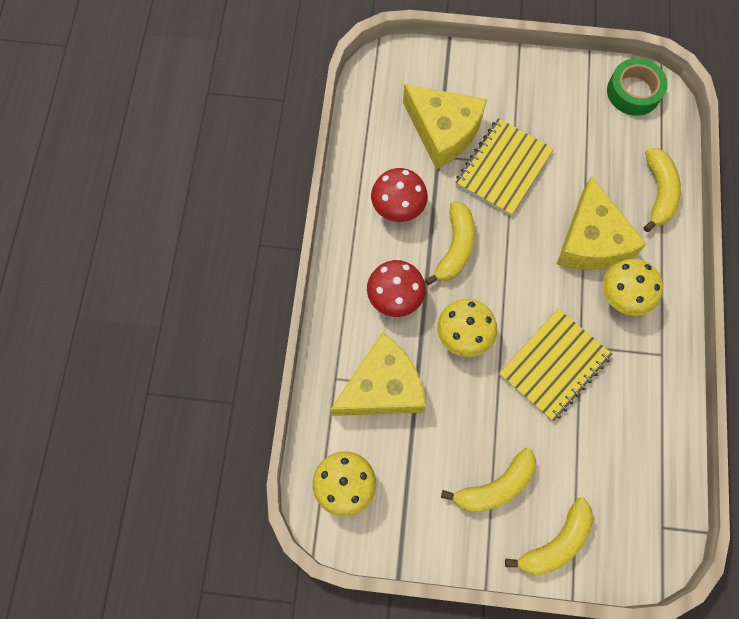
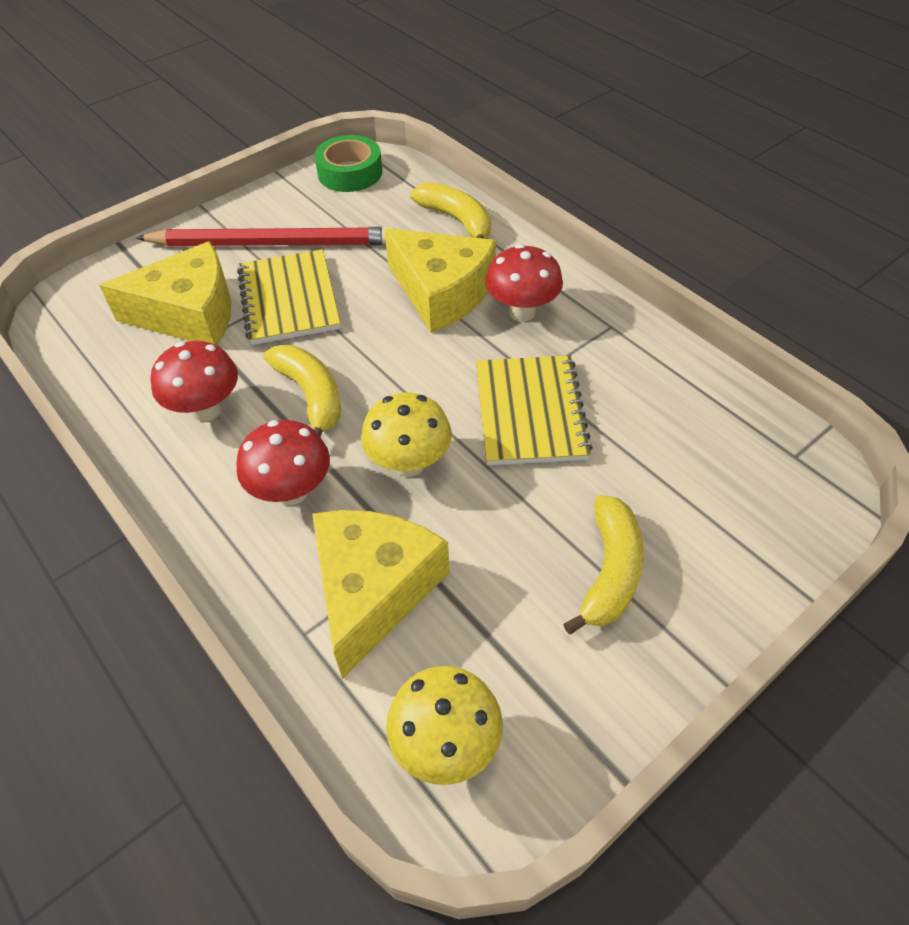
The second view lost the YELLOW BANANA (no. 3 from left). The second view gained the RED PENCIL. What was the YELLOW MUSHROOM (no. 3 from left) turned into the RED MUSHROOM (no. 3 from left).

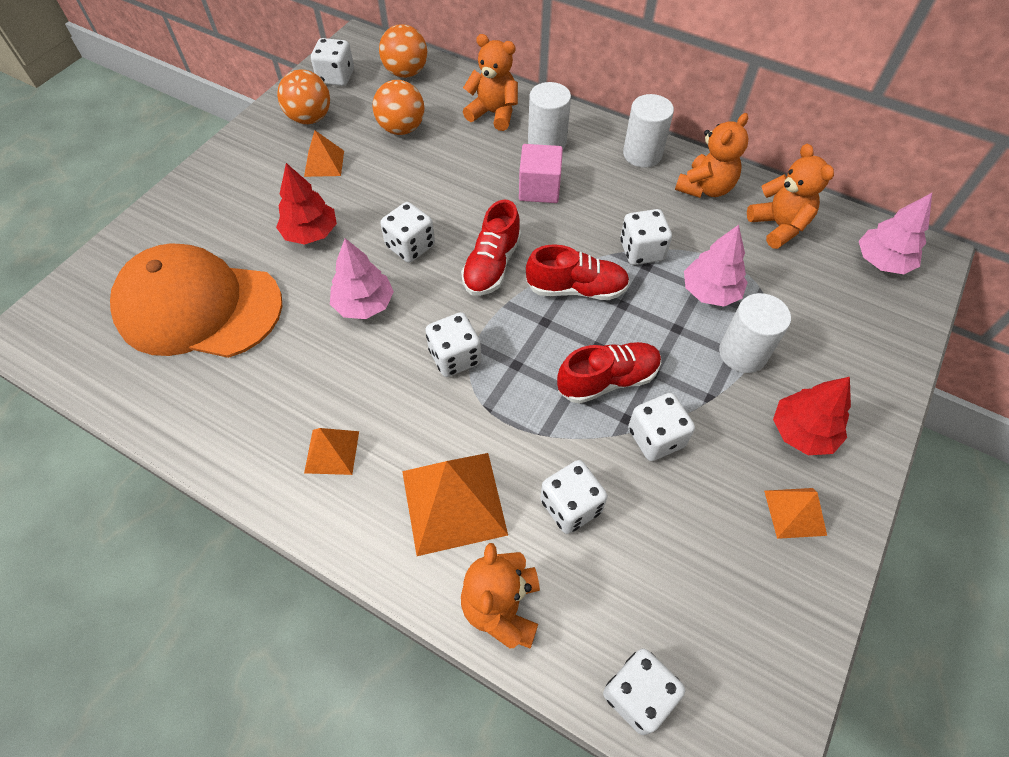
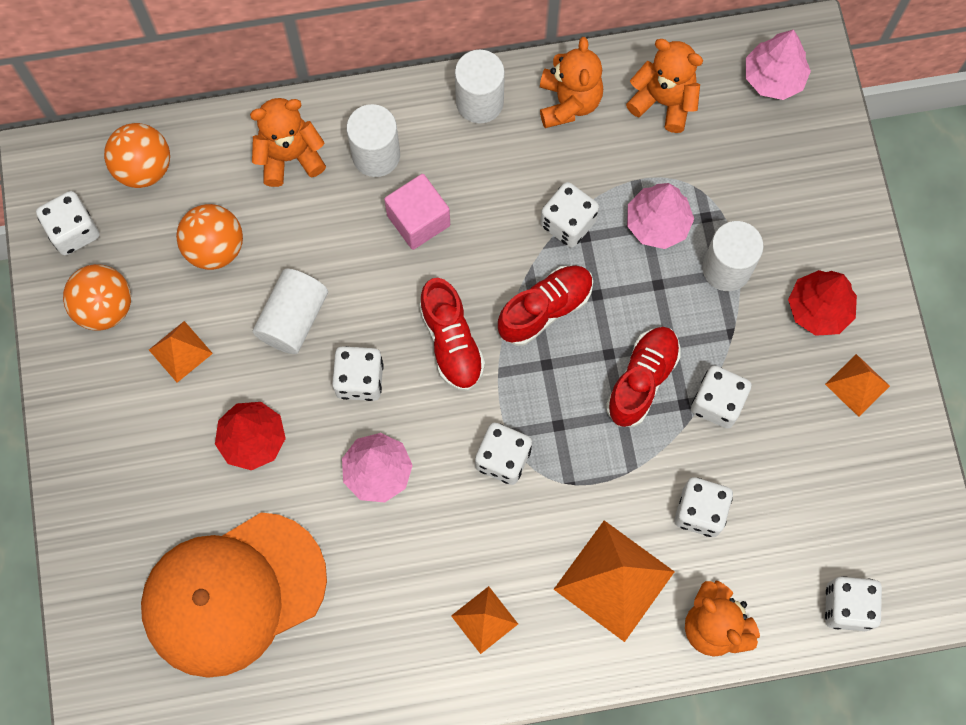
The second view gained the WHITE CYLINDER (no. 1 from left).

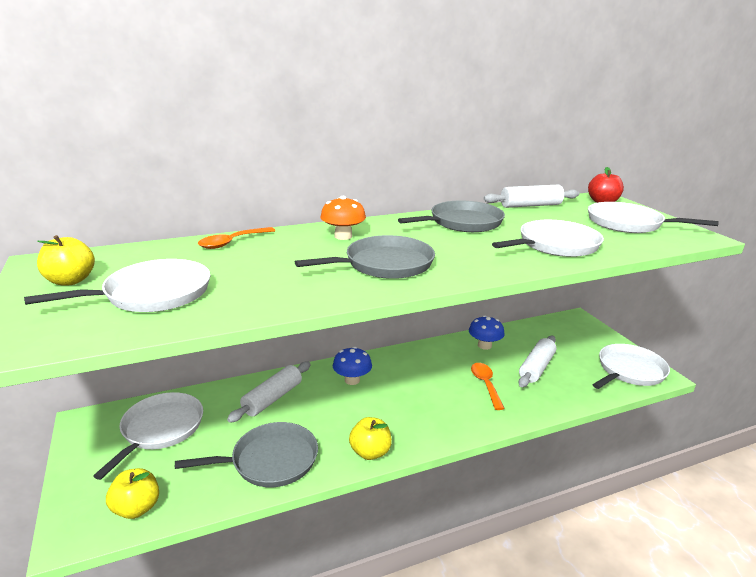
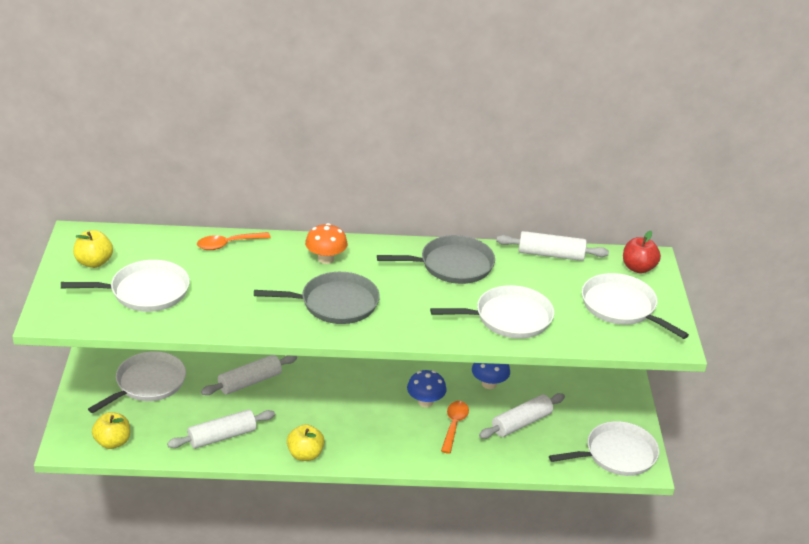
The BLUE MUSHROOM (no. 1 from left) ended up elsewhere. Where the GREY PAN (no. 1 from left) stood, the WHITE ROLLING PIN (no. 1 from left) came to stand.

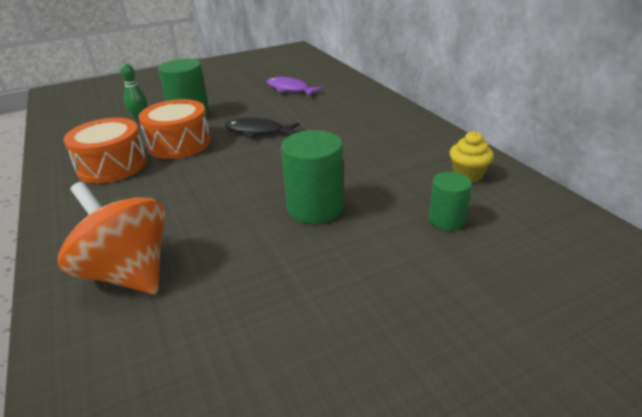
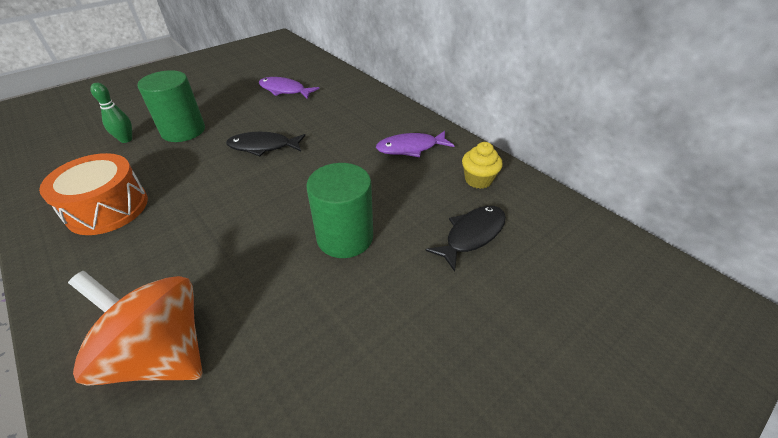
The second view lost the ORANGE DRUM (no. 2 from left). The second view gained the PURPLE FISH (no. 2 from left). Where the GREEN CYLINDER (no. 3 from left) stood, the BLACK FISH (no. 2 from left) came to stand.

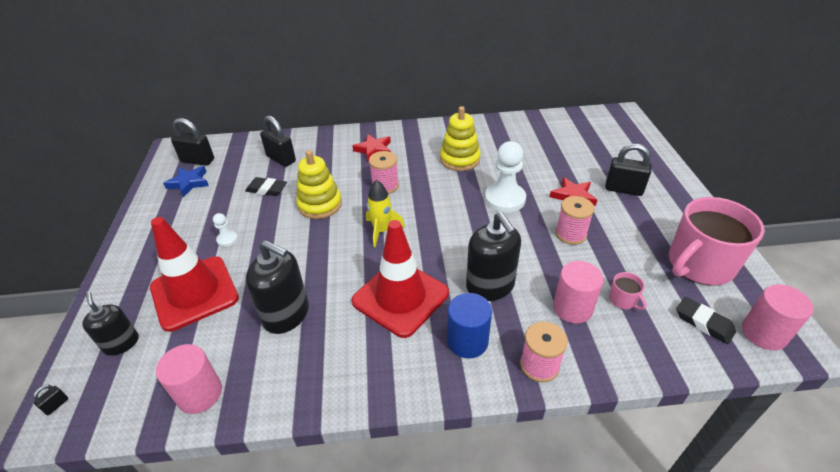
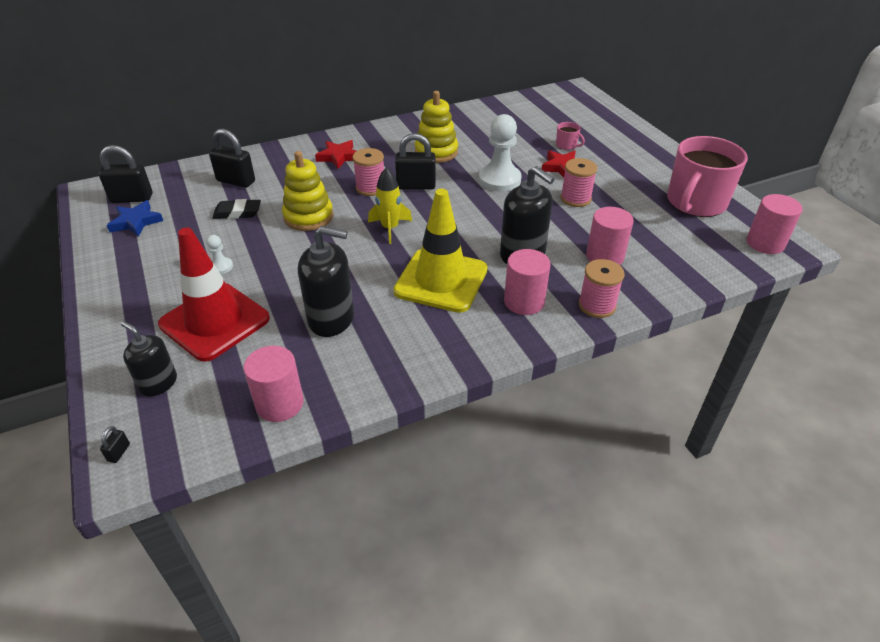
The second view lost the BLACK ERASER (no. 2 from left). The BLACK PADLOCK (no. 4 from left) ended up elsewhere. The PINK MUG (no. 1 from left) ended up elsewhere. What was the RED TRAFFIC CONE (no. 2 from left) turned into the YELLOW TRAFFIC CONE. What was the BLUE CYLINDER turned into the PINK CYLINDER (no. 2 from left).

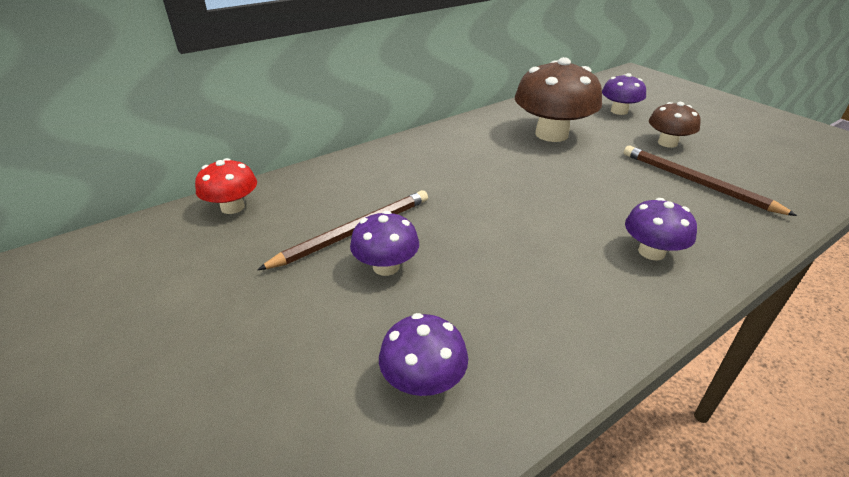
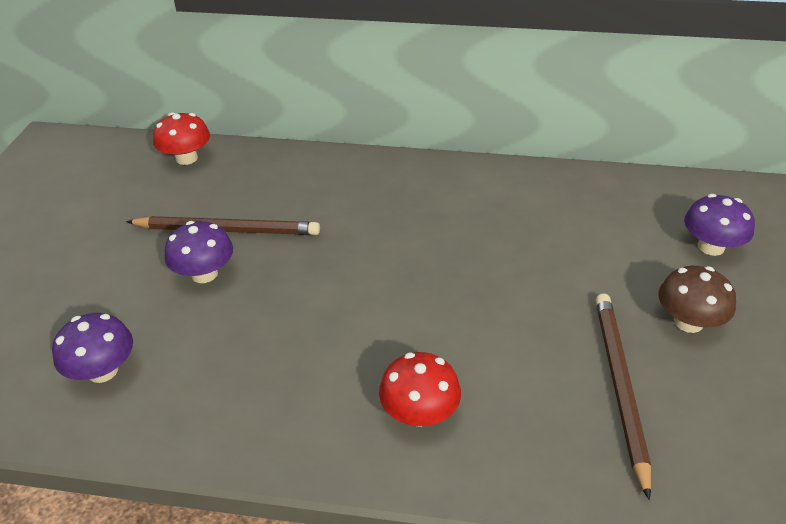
The second view lost the BROWN MUSHROOM (no. 1 from left). What was the PURPLE MUSHROOM (no. 4 from left) turned into the RED MUSHROOM (no. 2 from left).

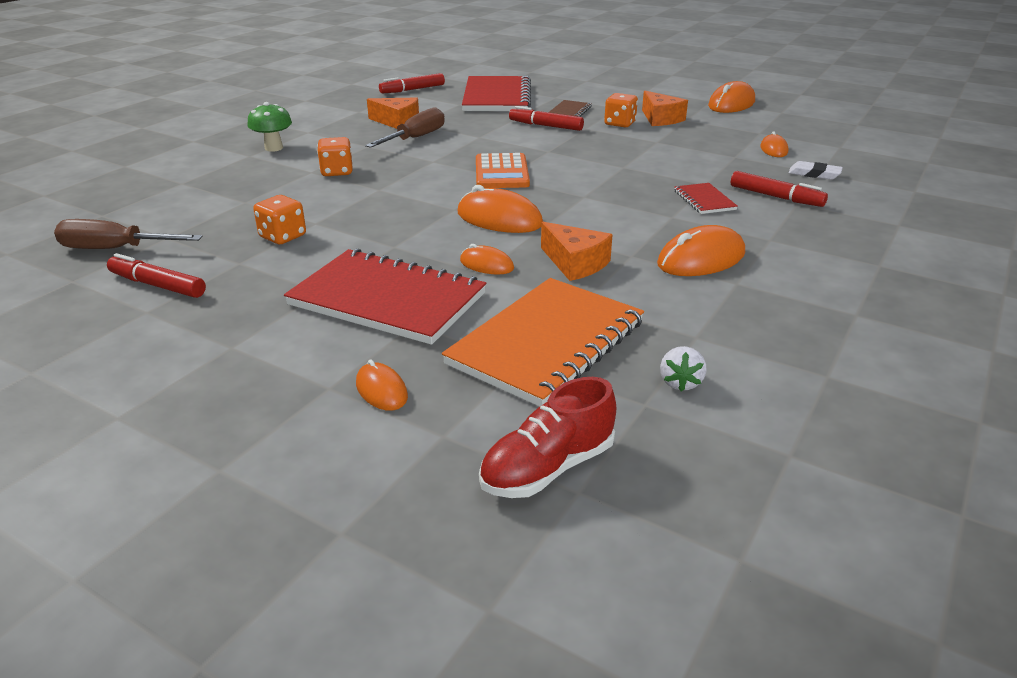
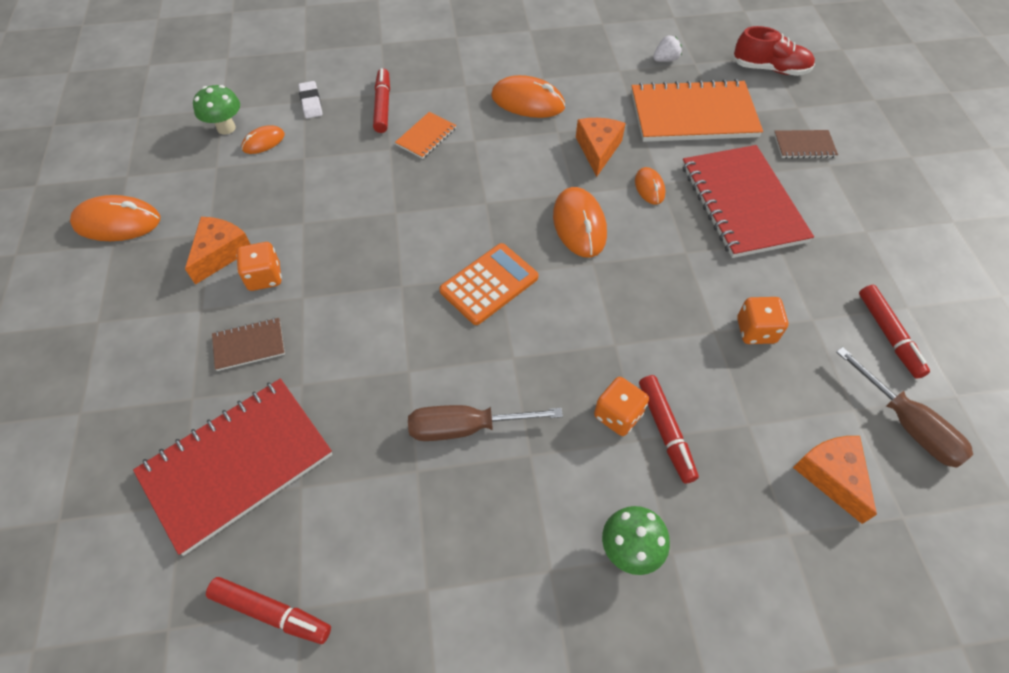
The second view gained the GREEN MUSHROOM (no. 1 from left). The ORANGE CHEESE (no. 1 from left in the first image) ended up elsewhere. The RED MARKER (no. 3 from left) ended up elsewhere. Where the ORANGE MOUSE (no. 1 from left) stood, the BROWN NOTEBOOK (no. 2 from left) came to stand. What was the RED NOTEBOOK (no. 3 from left) turned into the ORANGE NOTEBOOK (no. 1 from left).

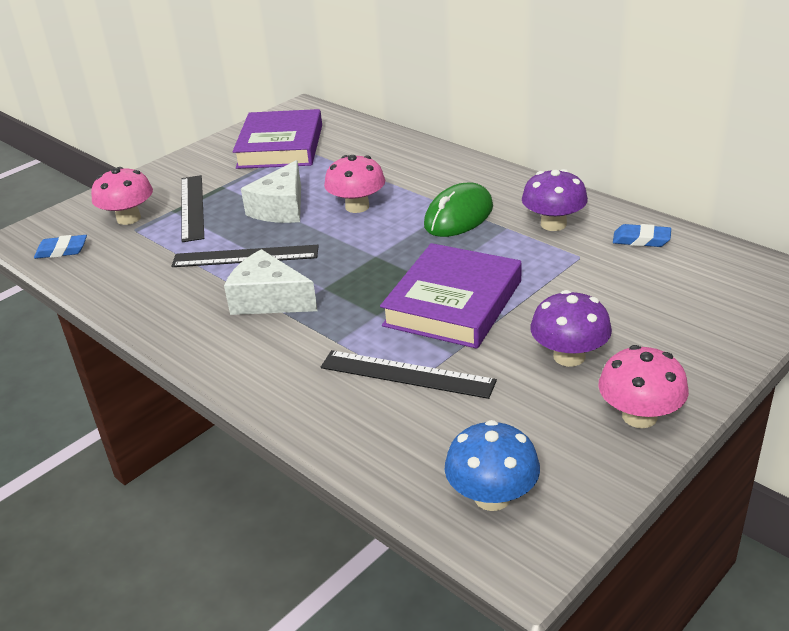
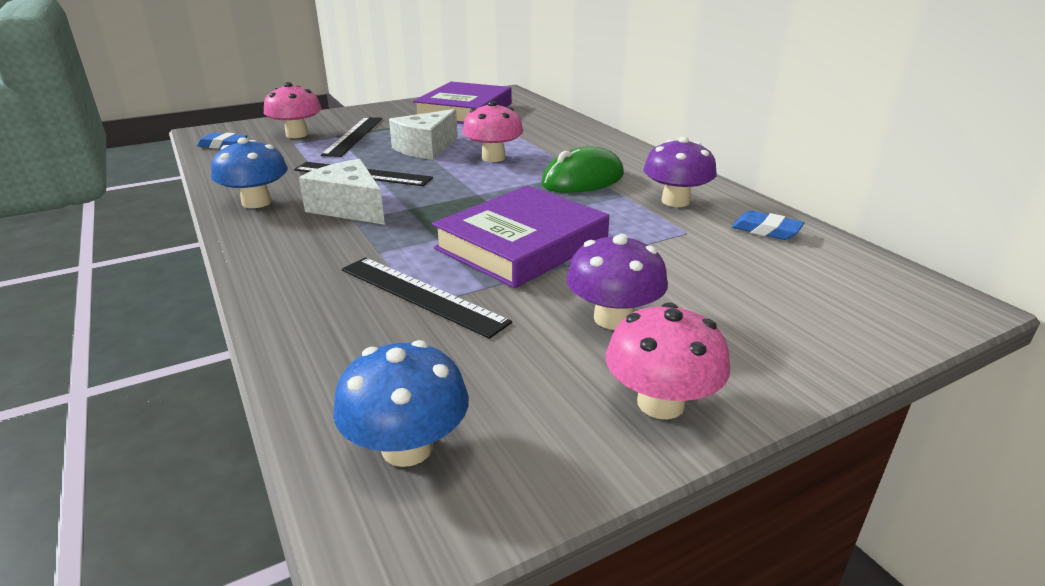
The second view gained the BLUE MUSHROOM (no. 1 from left).

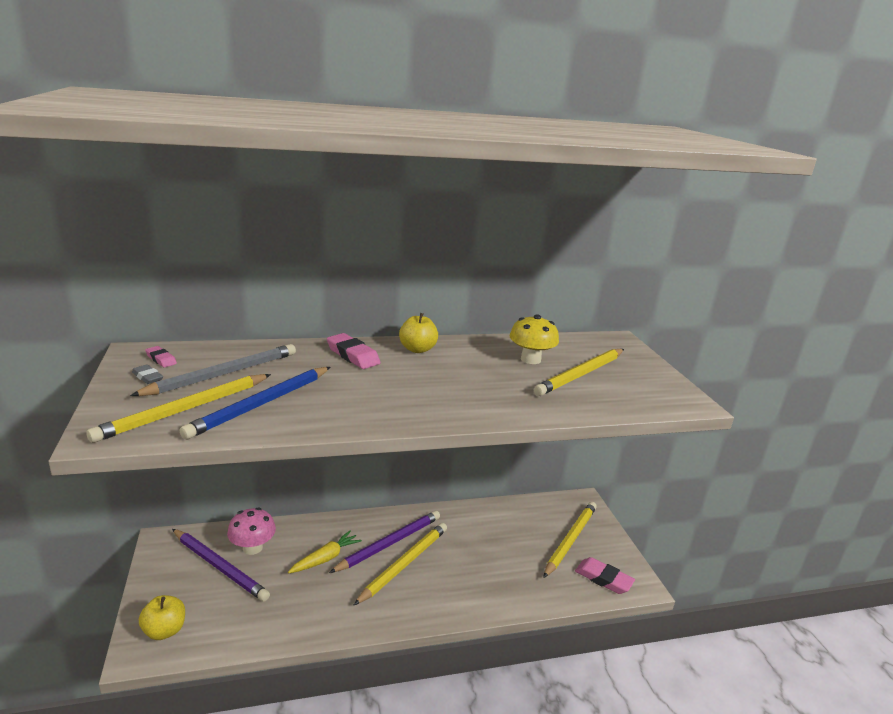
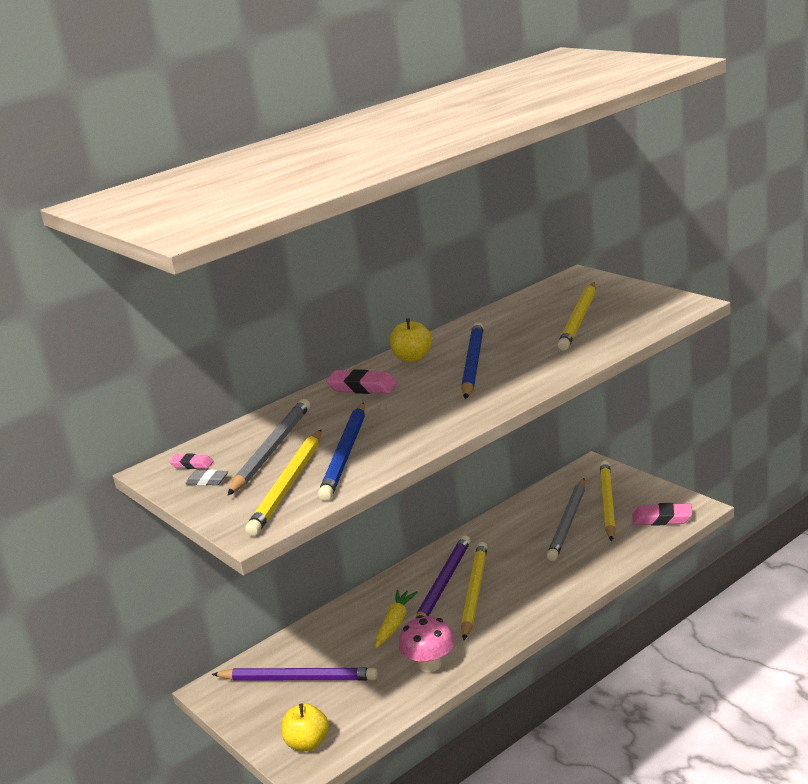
The second view lost the YELLOW MUSHROOM. The second view gained the BLUE PENCIL (no. 2 from left). The second view gained the GREY PENCIL (no. 2 from left). The PINK MUSHROOM ended up elsewhere.

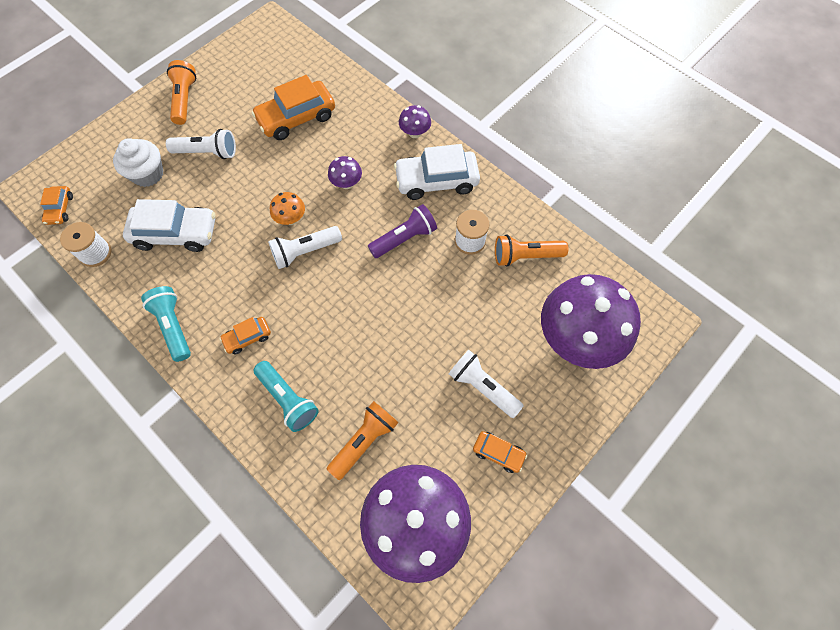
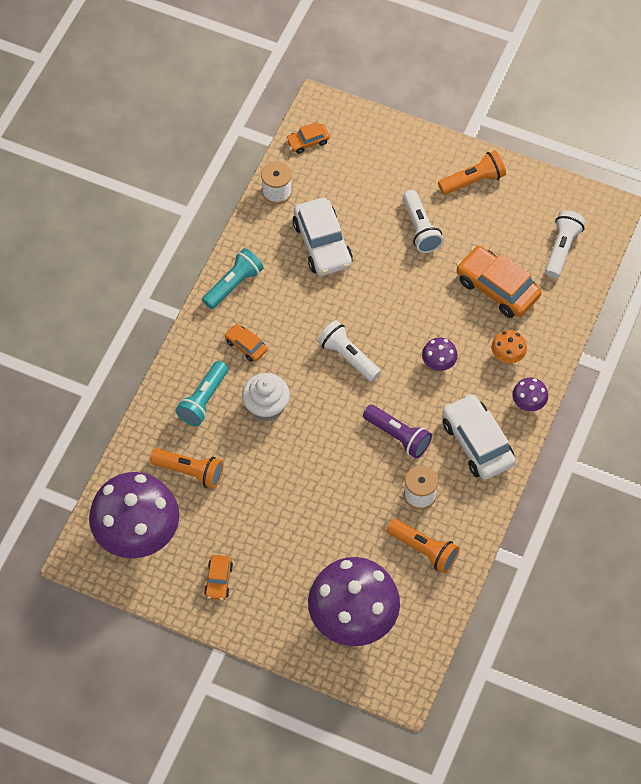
The WHITE CUPCAKE ended up elsewhere. The ORANGE MUSHROOM ended up elsewhere. The WHITE FLASHLIGHT (no. 3 from left) ended up elsewhere. The ORANGE FLASHLIGHT (no. 3 from left in the first image) ended up facing another way, 150 degrees clockwise from before.

